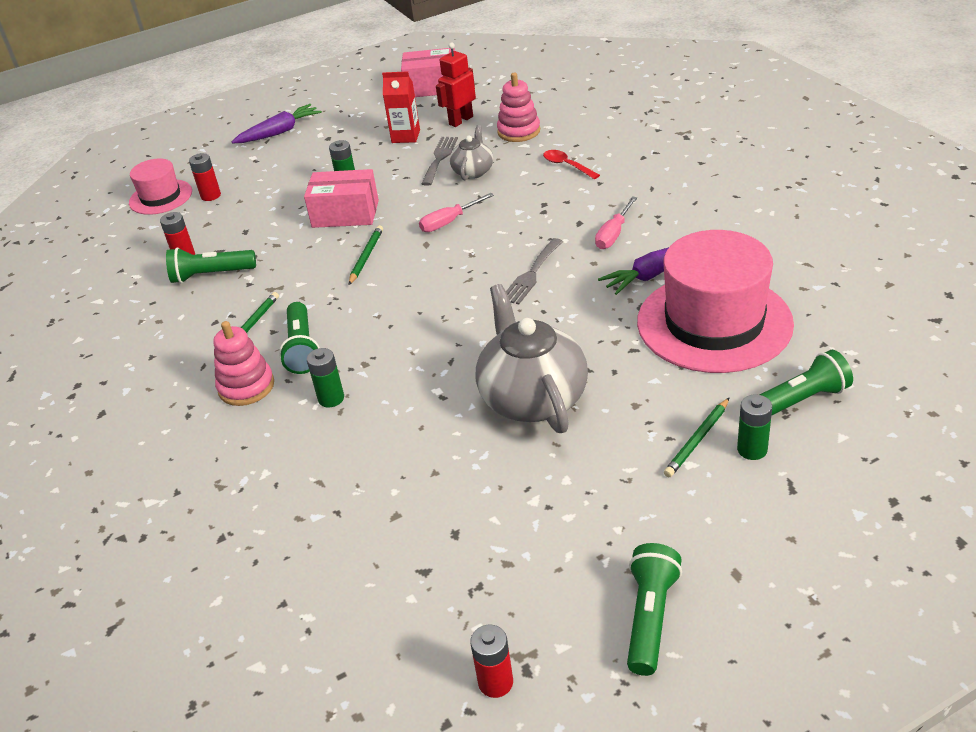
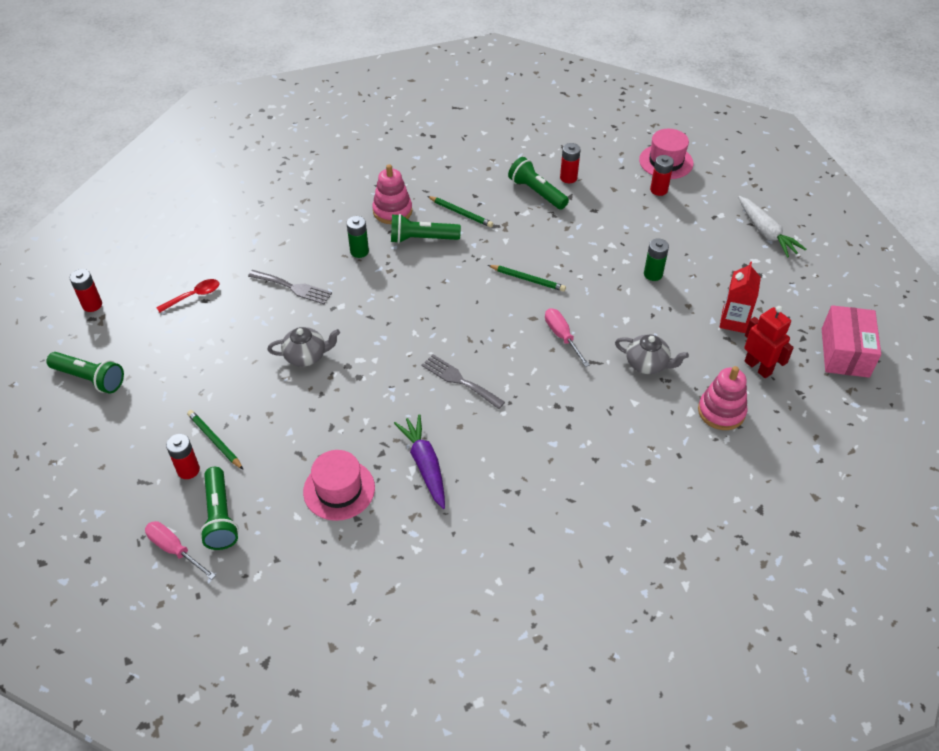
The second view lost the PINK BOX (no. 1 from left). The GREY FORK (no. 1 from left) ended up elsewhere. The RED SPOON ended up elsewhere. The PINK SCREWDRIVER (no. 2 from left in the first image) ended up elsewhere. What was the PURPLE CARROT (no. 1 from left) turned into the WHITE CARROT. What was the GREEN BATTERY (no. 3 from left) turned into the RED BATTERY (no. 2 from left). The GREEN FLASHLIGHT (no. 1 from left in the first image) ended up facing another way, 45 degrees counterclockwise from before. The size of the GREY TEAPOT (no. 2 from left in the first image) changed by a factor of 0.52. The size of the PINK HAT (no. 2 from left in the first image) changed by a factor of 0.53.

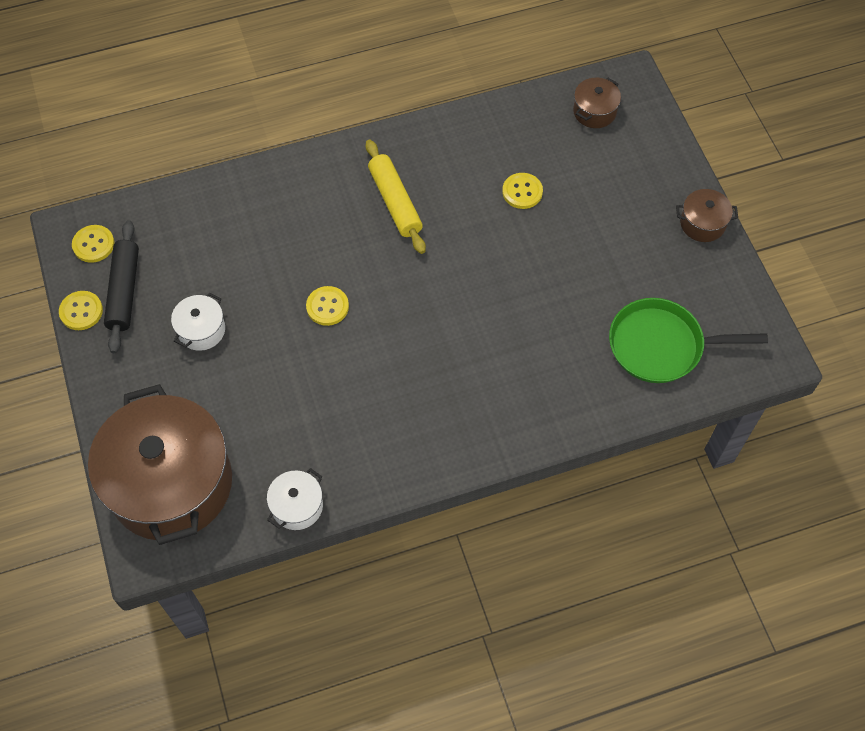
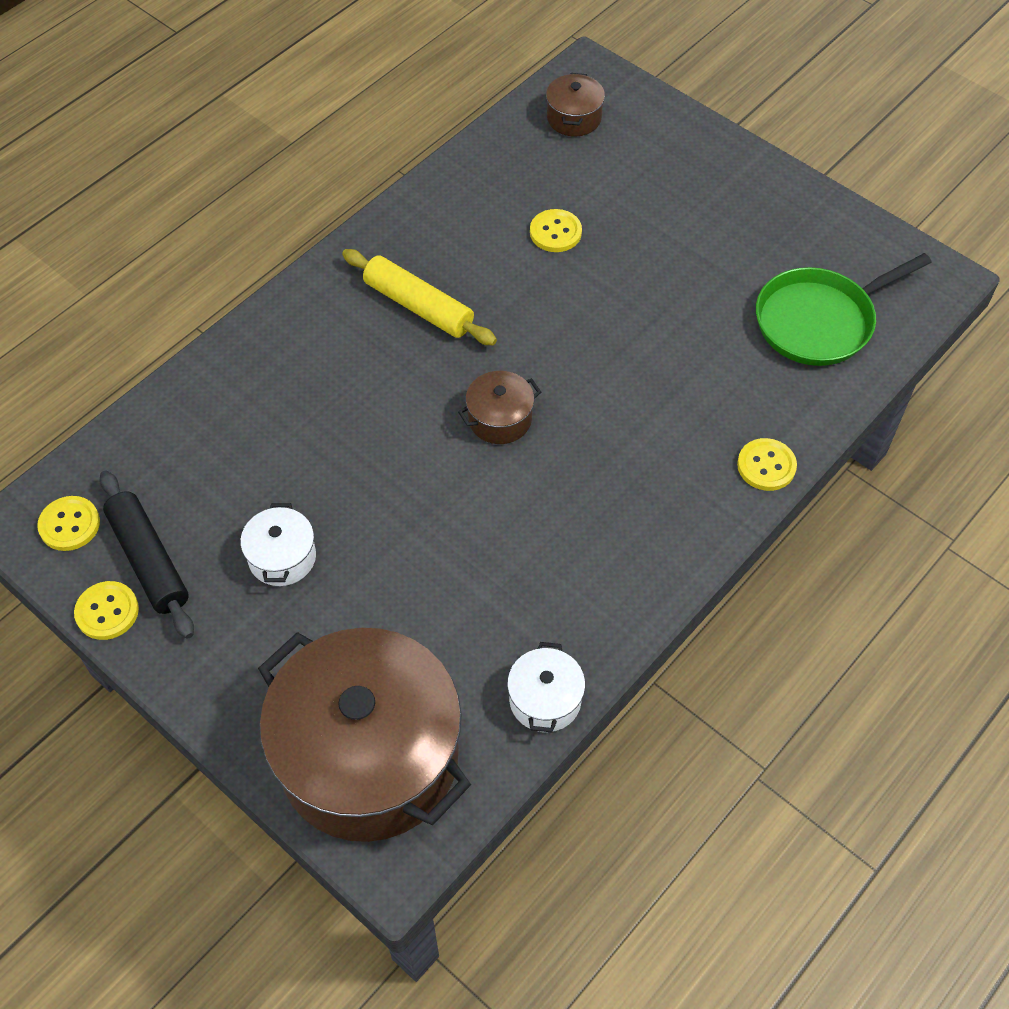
The YELLOW BUTTON (no. 3 from left in the first image) ended up elsewhere. The BROWN POT (no. 3 from left in the first image) ended up elsewhere.

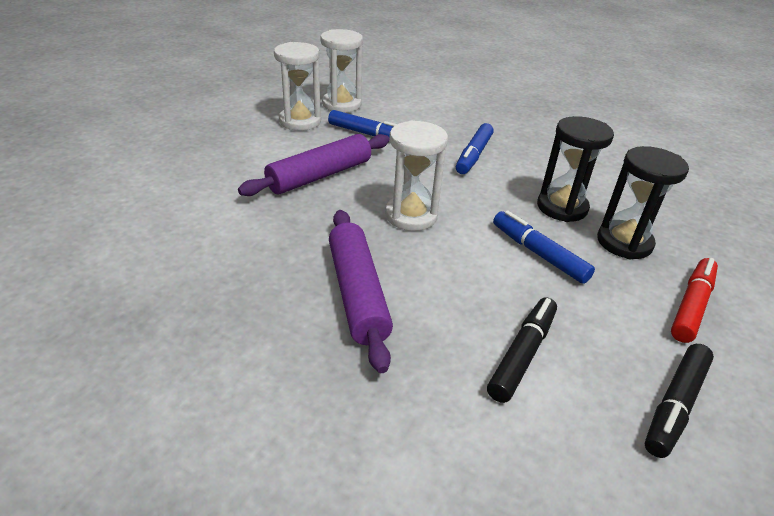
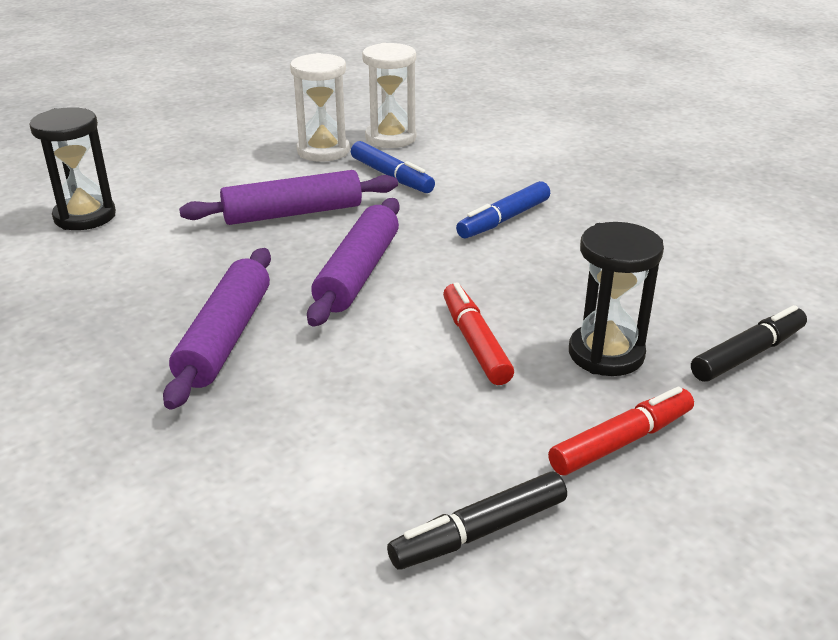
The BLACK MARKER (no. 1 from left in the first image) ended up elsewhere. The BLACK HOURGLASS (no. 1 from left) ended up elsewhere. Where the WHITE HOURGLASS (no. 3 from left) stood, the PURPLE ROLLING PIN (no. 3 from left) came to stand. What was the BLUE MARKER (no. 3 from left) turned into the RED MARKER (no. 1 from left).

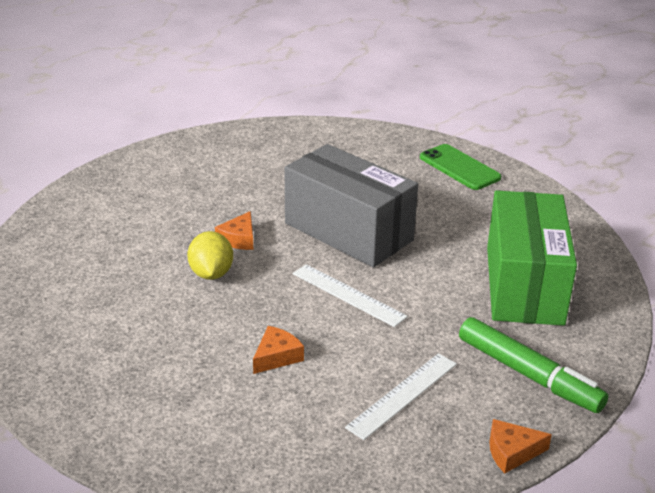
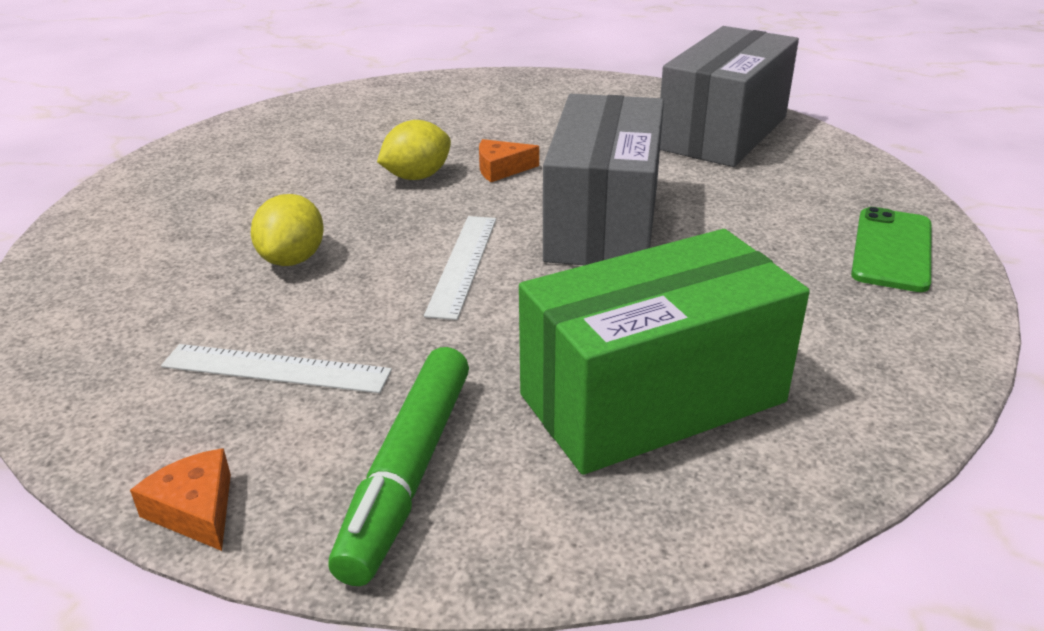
The second view gained the GREY BOX (no. 2 from left). Where the ORANGE CHEESE (no. 2 from left) stood, the YELLOW LEMON (no. 1 from left) came to stand.

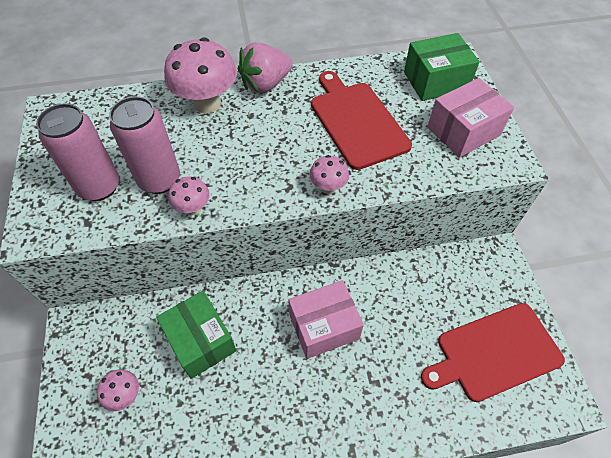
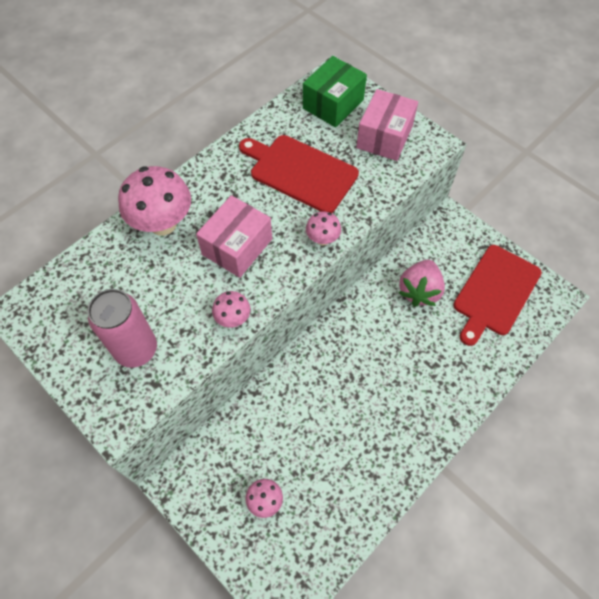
The second view lost the PINK CAN (no. 2 from left). The second view lost the GREEN BOX (no. 1 from left). The PINK STRAWBERRY ended up elsewhere. The PINK BOX (no. 1 from left) ended up elsewhere.

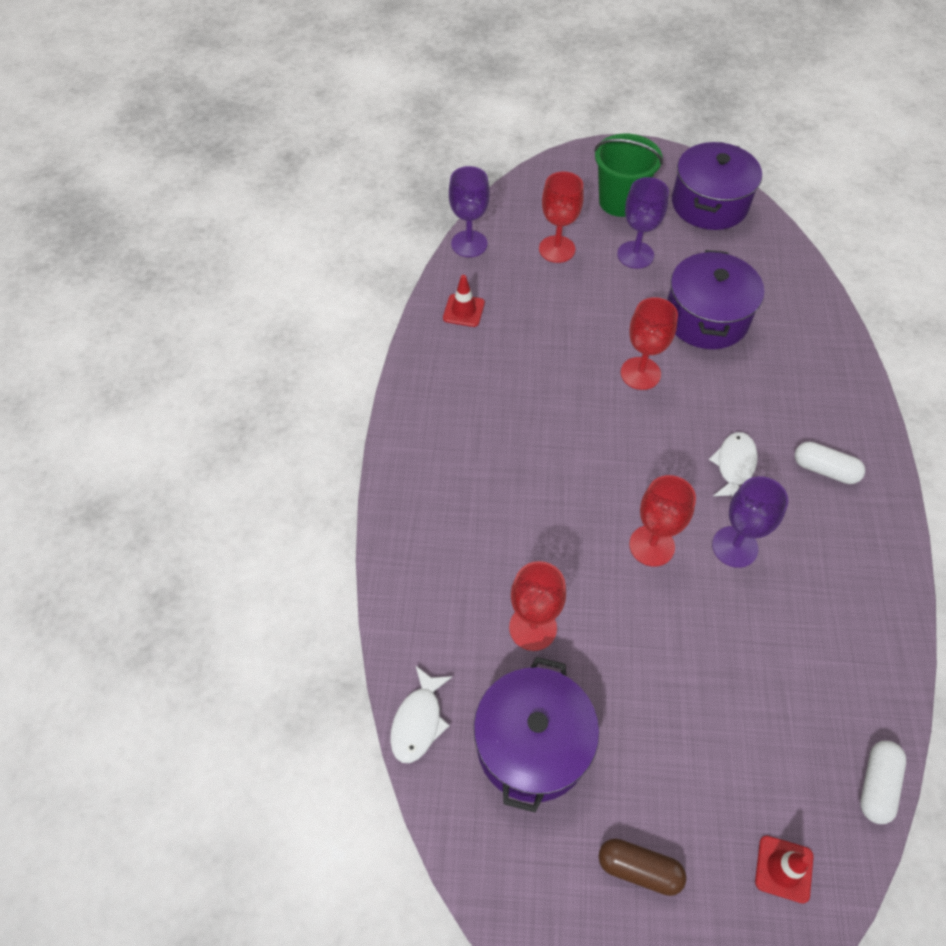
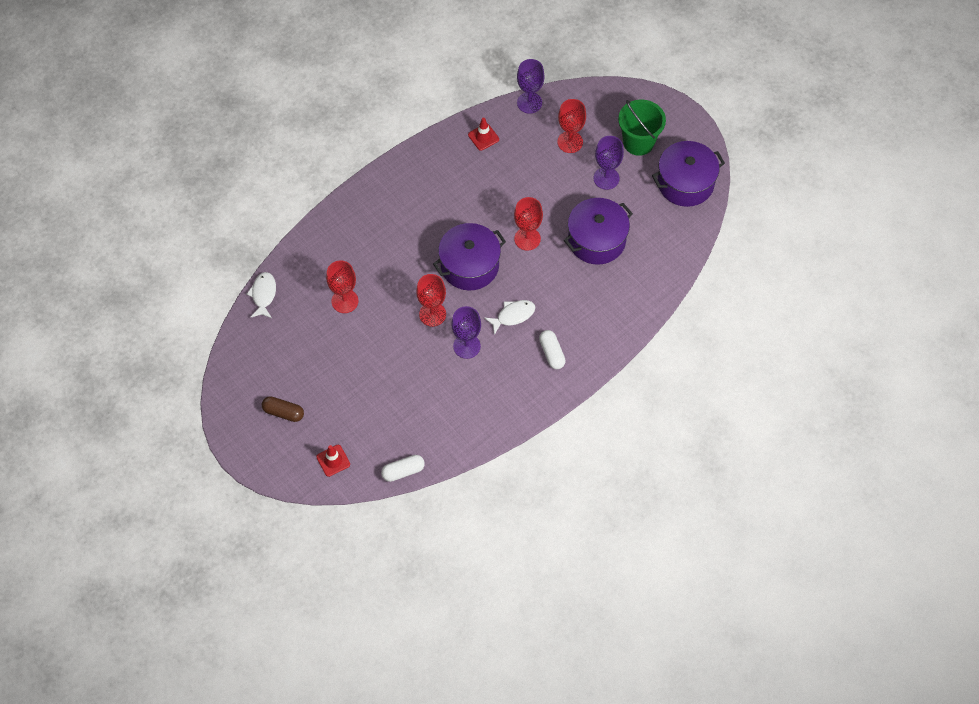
The PURPLE POT (no. 1 from left) ended up elsewhere. The WHITE FISH (no. 1 from left) ended up facing another way, 120 degrees clockwise from before. The BROWN CAPSULE ended up facing another way, 45 degrees counterclockwise from before.

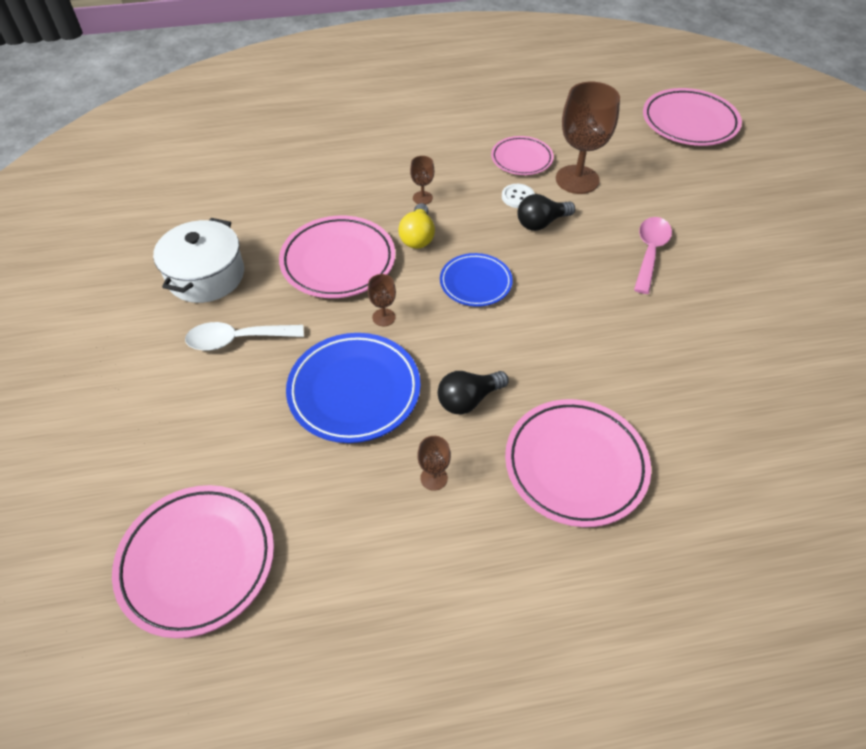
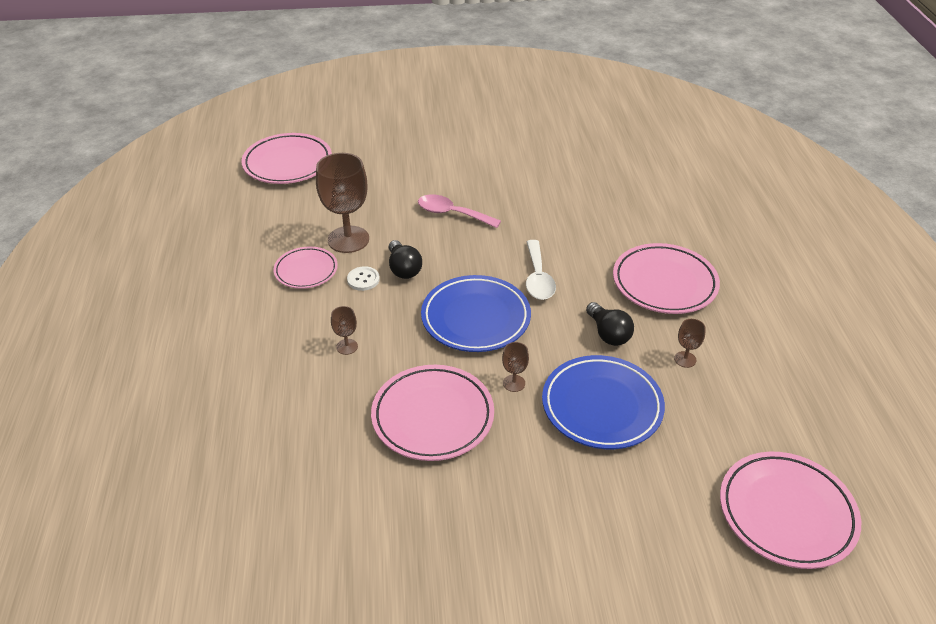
The second view lost the WHITE POT. The second view lost the YELLOW LIGHT BULB. The WHITE SPOON ended up elsewhere. The size of the BLUE PLATE (no. 2 from left in the first image) changed by a factor of 1.63.

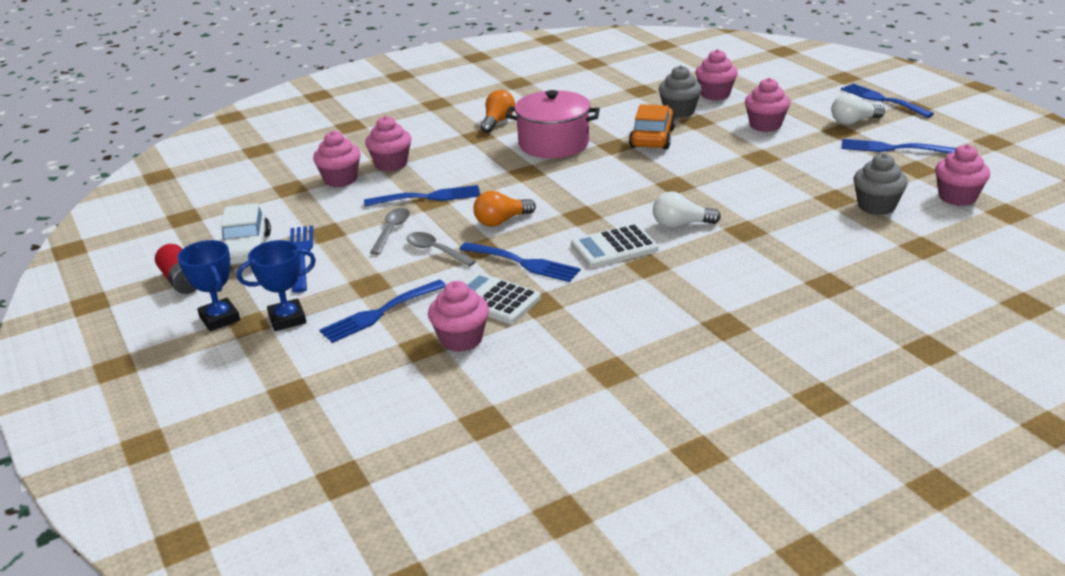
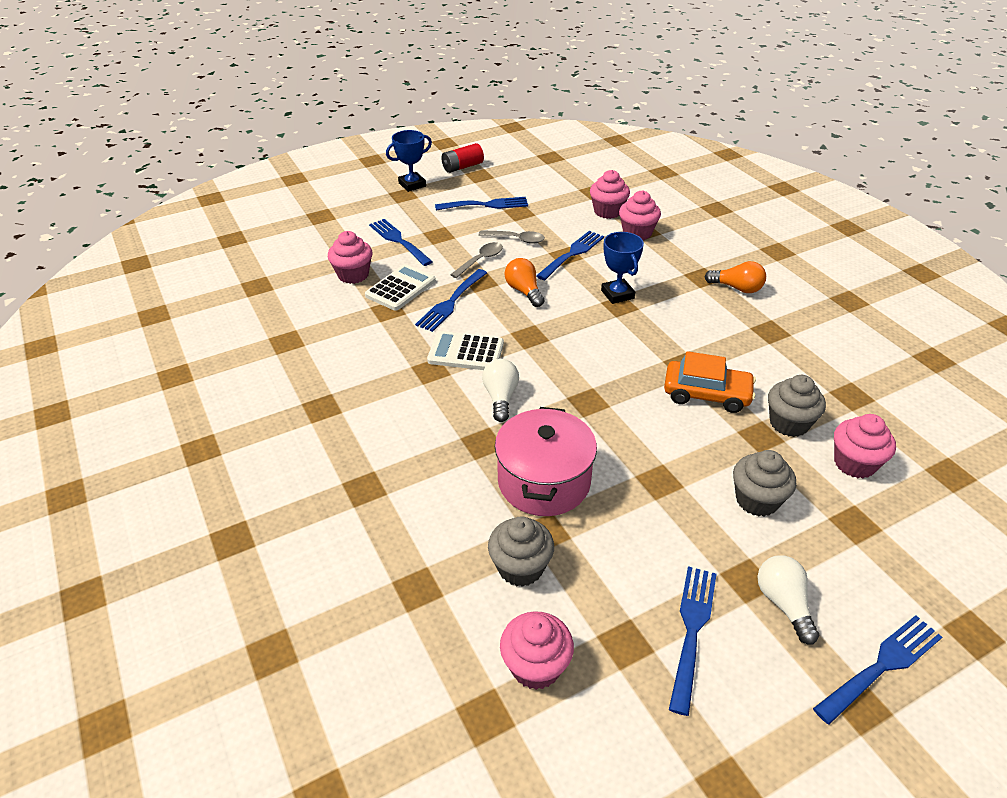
The second view lost the WHITE CAR. The BLUE TROPHY (no. 2 from left) ended up elsewhere. The PINK POT ended up elsewhere. What was the PINK CUPCAKE (no. 5 from left) turned into the GREY CUPCAKE (no. 2 from left). The BLUE FORK (no. 3 from left in the first image) ended up facing another way, 135 degrees counterclockwise from before. The WHITE CALCULATOR (no. 2 from left) ended up facing another way, 60 degrees counterclockwise from before.

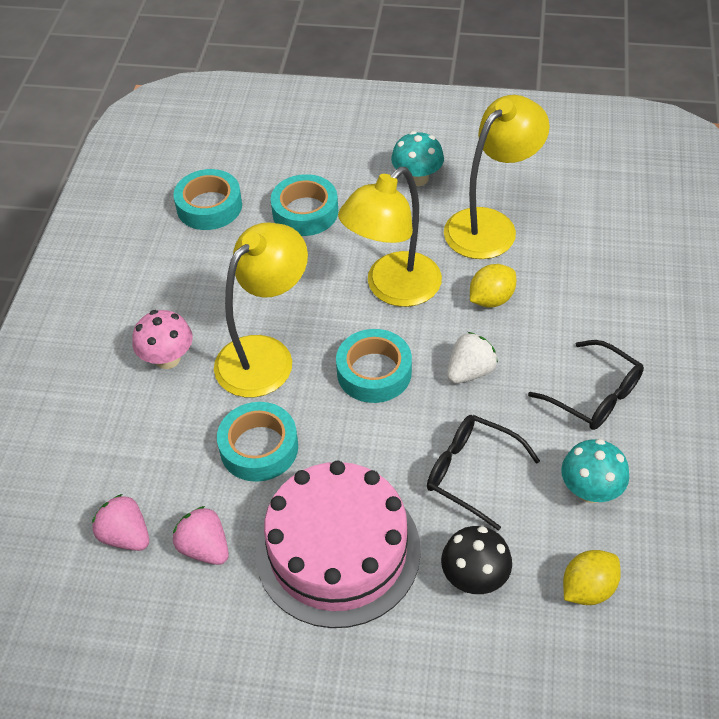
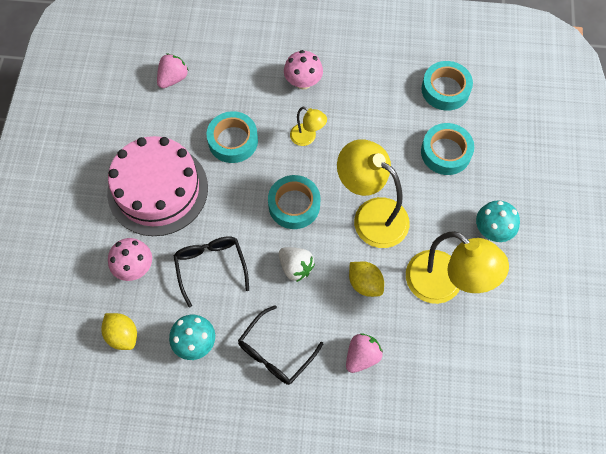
The PINK STRAWBERRY (no. 2 from left) ended up elsewhere. What was the BLACK MUSHROOM turned into the PINK MUSHROOM (no. 1 from left). The BLACK GLASSES (no. 1 from left) ended up facing another way, 45 degrees counterclockwise from before. The size of the YELLOW LAMP (no. 1 from left) changed by a factor of 0.49.

